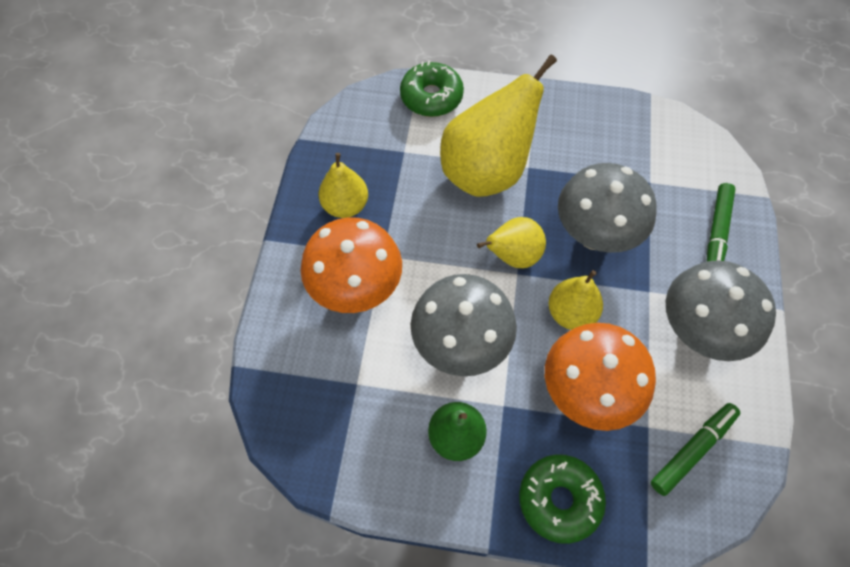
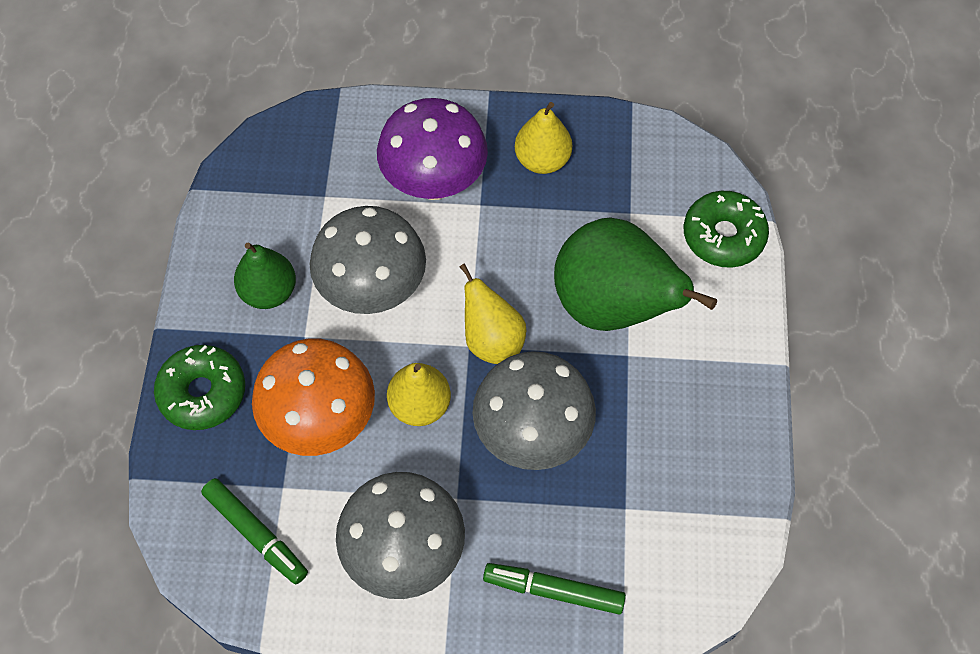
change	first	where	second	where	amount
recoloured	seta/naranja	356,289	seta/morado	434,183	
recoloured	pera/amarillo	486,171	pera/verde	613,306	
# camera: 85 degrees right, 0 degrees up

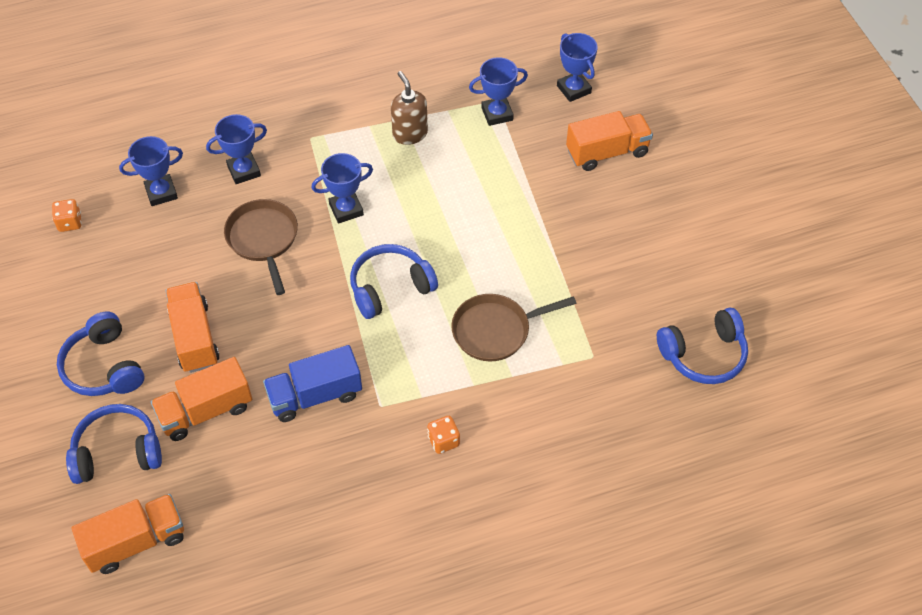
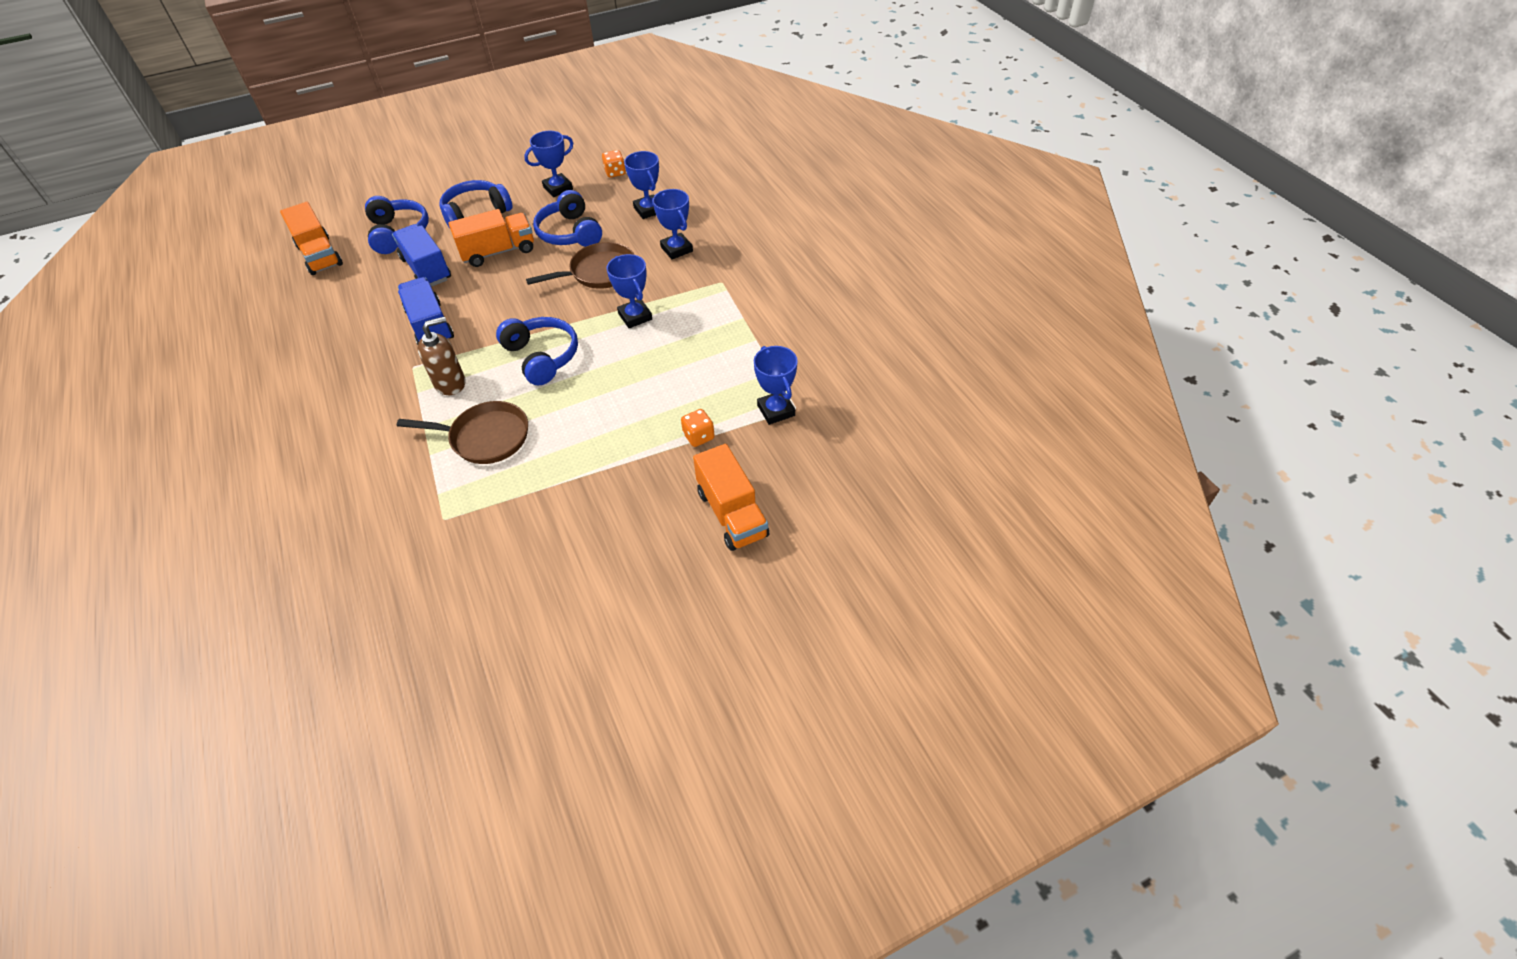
change	first	where	second	where	amount
recoloured	camión/naranja	206,411	camión/azul	426,269	
turned	sartén/marrón	496,330		485,437	120 degrees clockwise
moved	dispensador de jabón/marrón	410,134		450,383	
moved	trofeo/azul	573,89		558,188	
moved	auriculares/azul	703,355		570,233	
moved	dado/naranja	443,441		698,436	
# camera: 85 degrees right, 5 degrees down

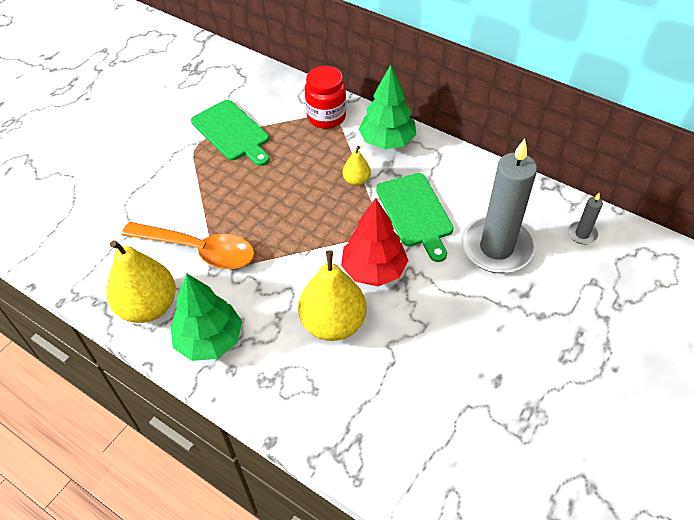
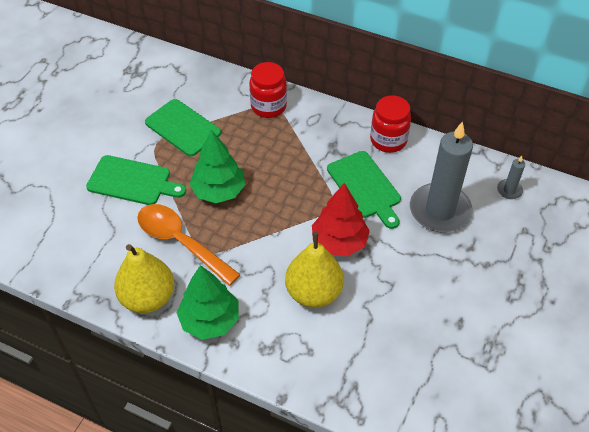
change	first	where	second	where	amount
added			tabla de cortar/verde	132,181	
turned	cuchara/naranja	198,250		181,242	150 degrees counterclockwise
moved	árbol/verde	387,141		218,191	
added			tarro/rojo	388,140	
removed	pera/amarillo	356,180			
# camera: 10 degrees left, 0 degrees up

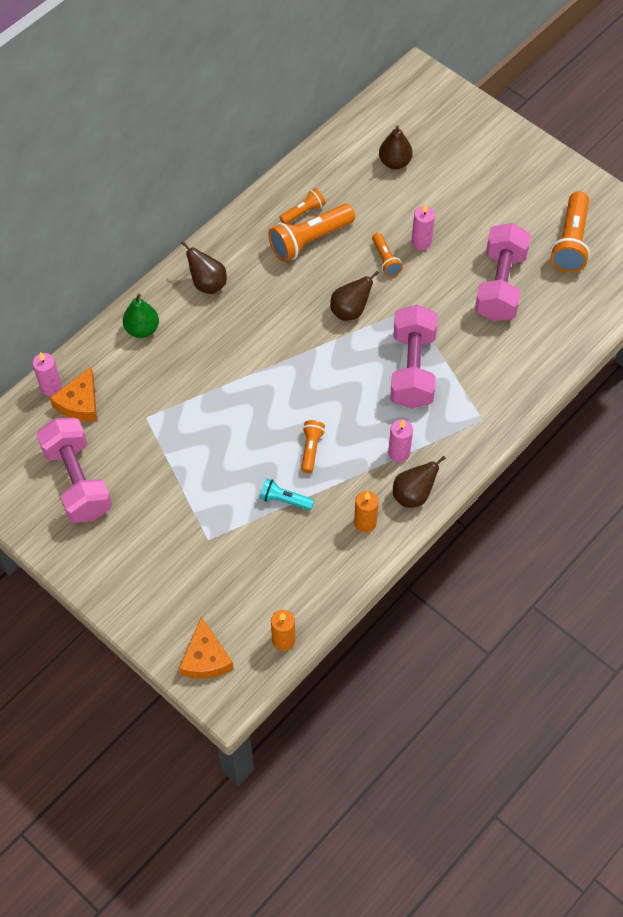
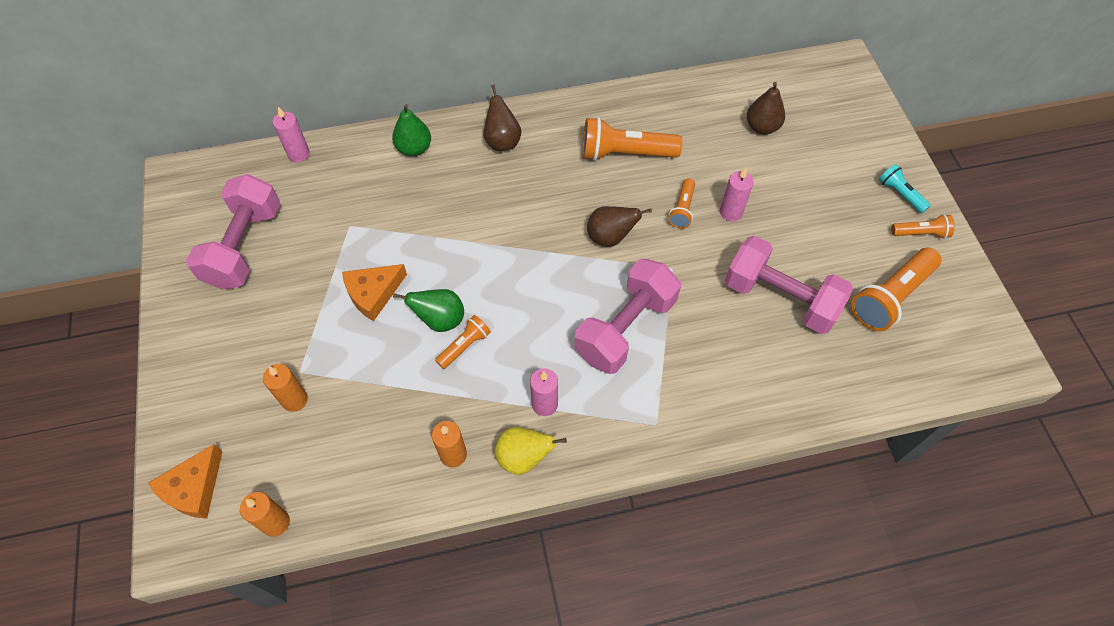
change	first	where	second	where	amount
added			vela/naranja	294,400	
moved	queso/naranja	80,403		373,293	
added			pera/verde	440,320	
recoloured	pera/marrón	413,495	pera/amarillo	523,457	
turned	mancuerna/rosa	500,285		780,298	75 degrees clockwise
moved	lámpara de mano/turquesa	284,500		900,194	
moved	lámpara de mano/naranja	303,212		920,233	
# camera: 35 degrees right, 0 degrees up

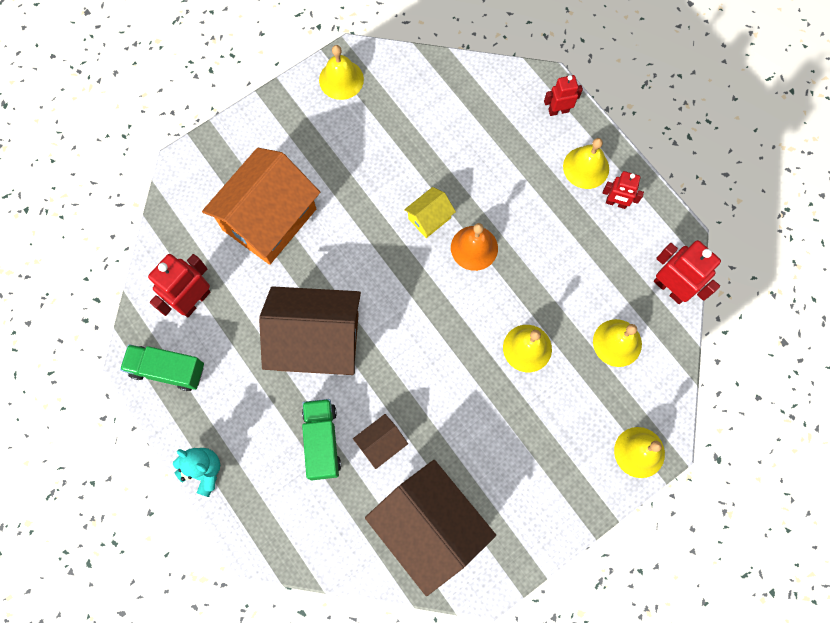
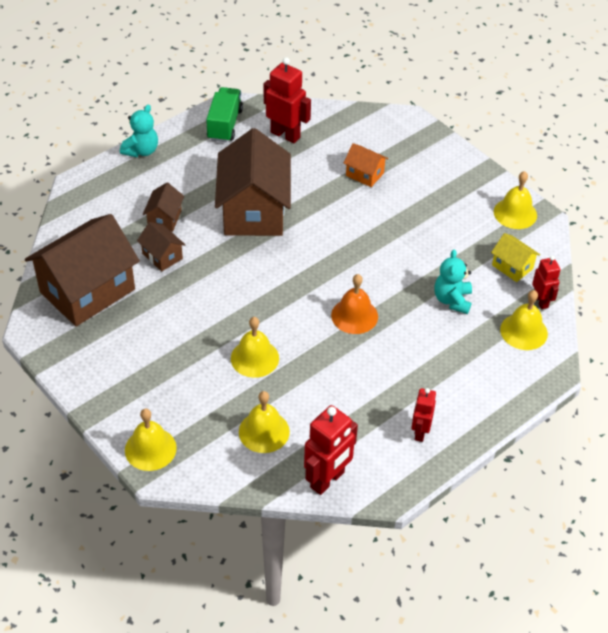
change	first	where	second	where	amount
replaced	camión/verde	322,441	casa/marrón	164,219	
resized	casa/naranja	269,219		364,174	x0.45
added			osito/turquesa	452,300	
moved	casa/amarillo	429,218		512,267	
moved	campana/amarillo	586,167		523,331	
moved	robot/rojo	558,110		541,301	
# camera: 85 degrees right, 25 degrees down

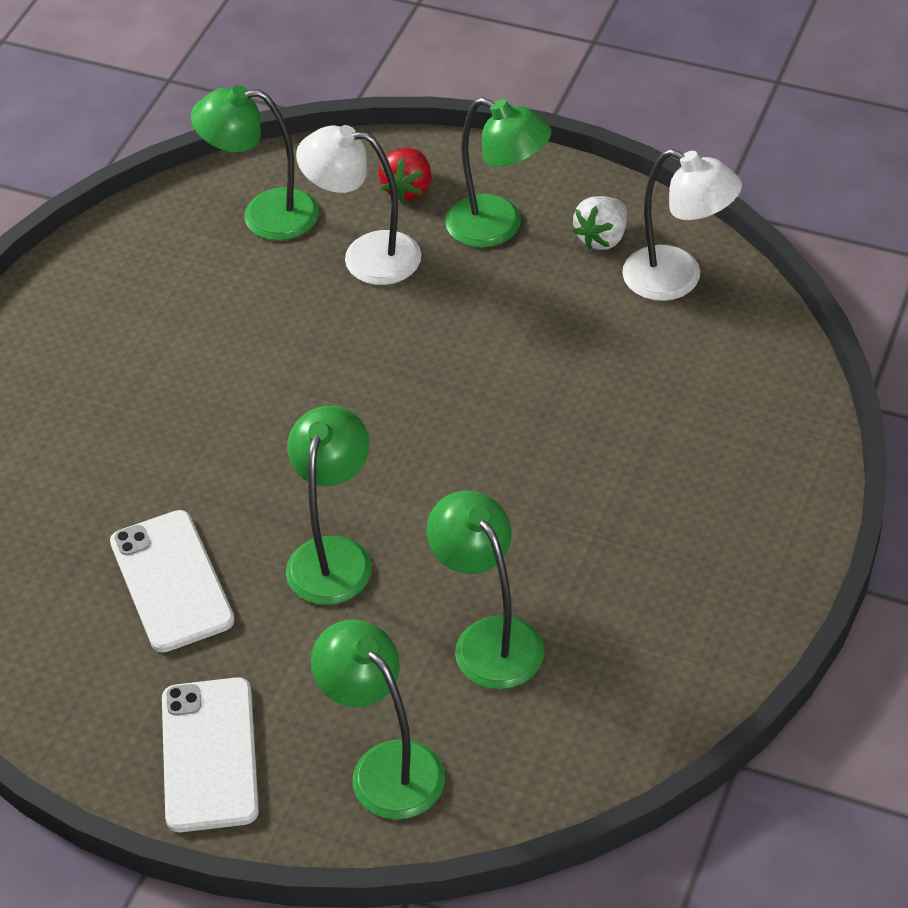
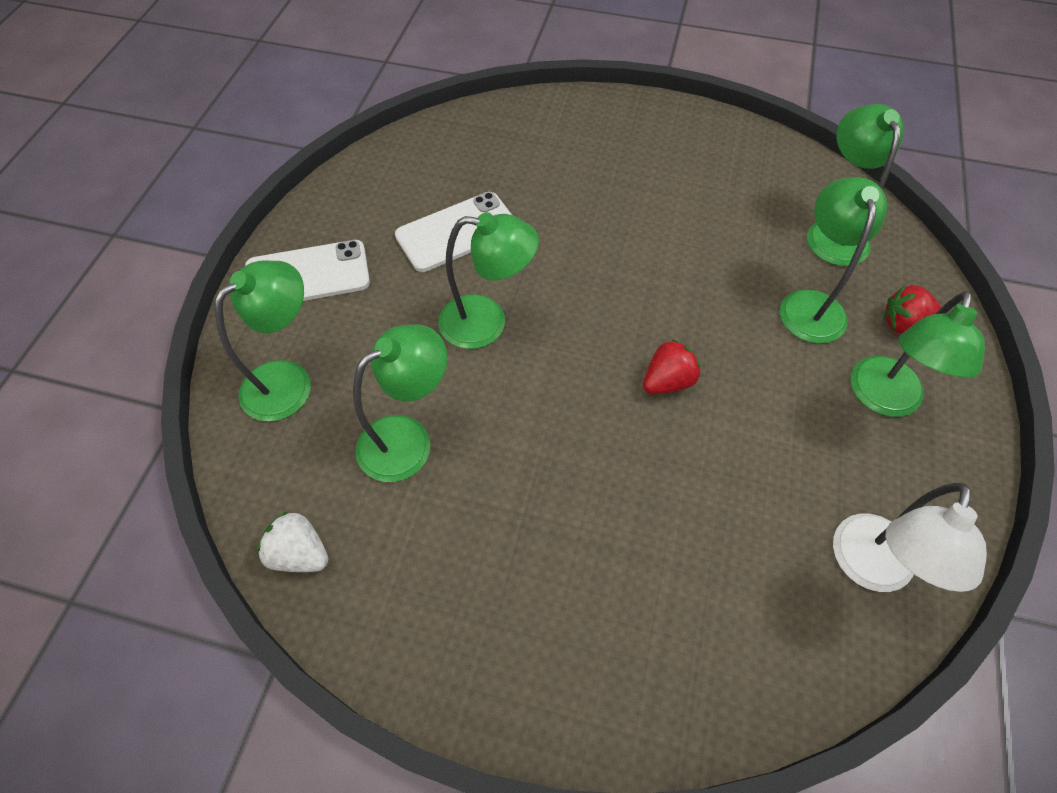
change	first	where	second	where	amount
moved	fresa/blanco	602,238		300,553	
added			fresa/rojo	667,381	
recoloured	lámpara/blanco	366,256	lámpara/verde	810,304	
# camera: 80 degrees right, 10 degrees up

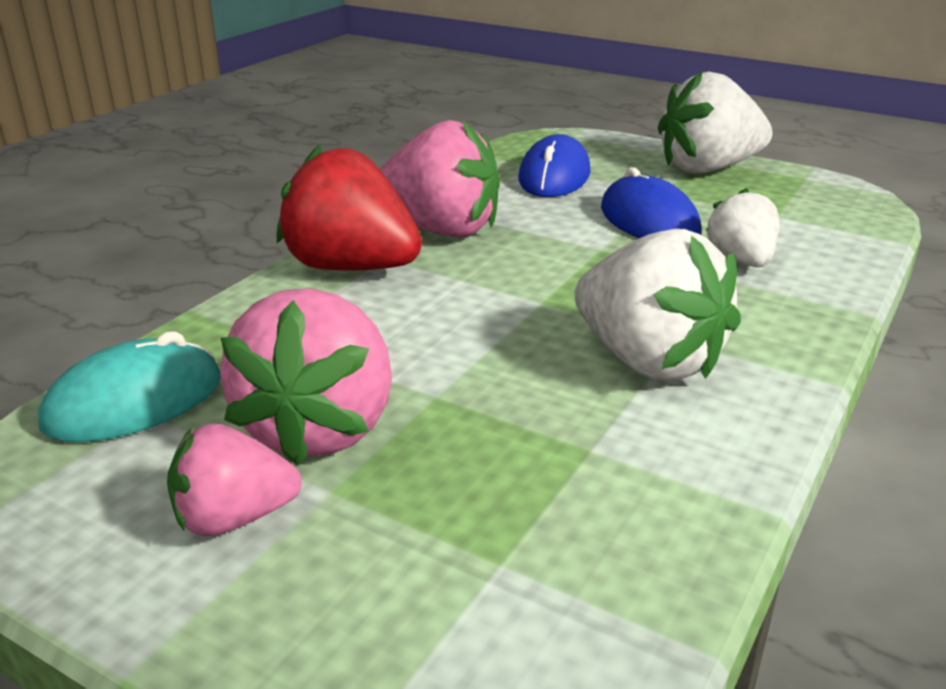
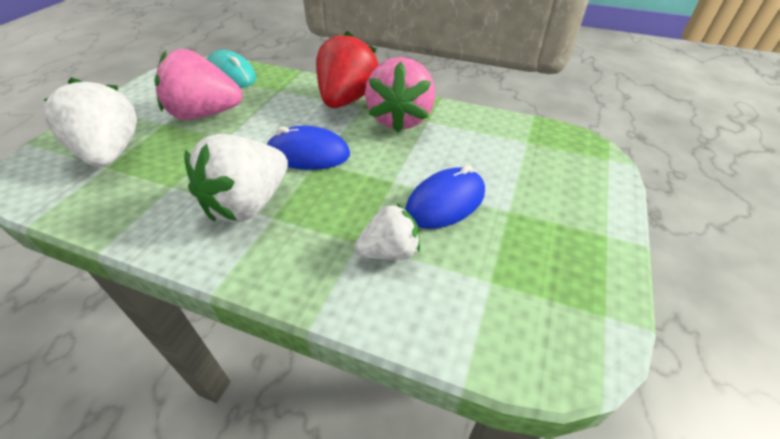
change	first	where	second	where	amount
moved	fresa/blanco	708,168		111,153	
moved	ratón/azul	554,176		308,154	
removed	fresa/rosa	234,518			
# camera: 80 degrees right, 15 degrees up

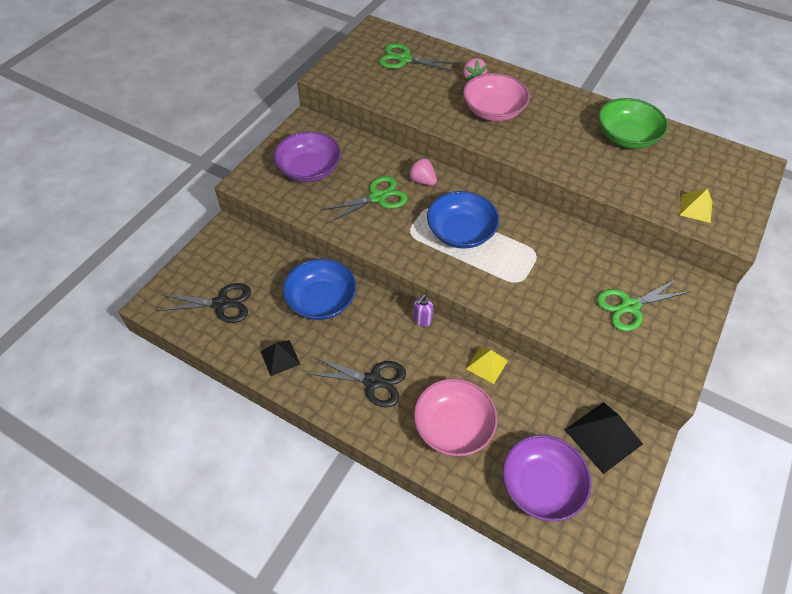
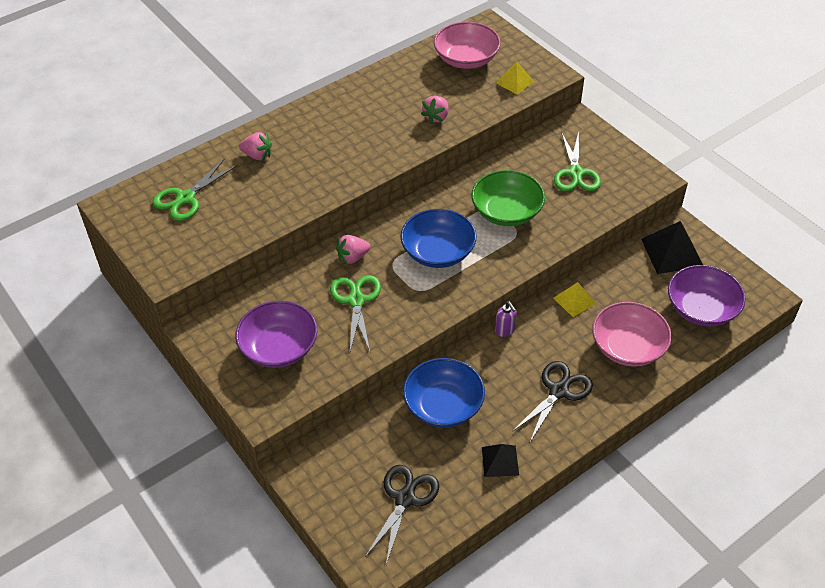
change	first	where	second	where	amount
added			fresa/rosa	436,117	
moved	cuenco/rosa	493,111		466,59	
moved	cuenco/verde	626,137		506,212	
# camera: 65 degrees left, 5 degrees down

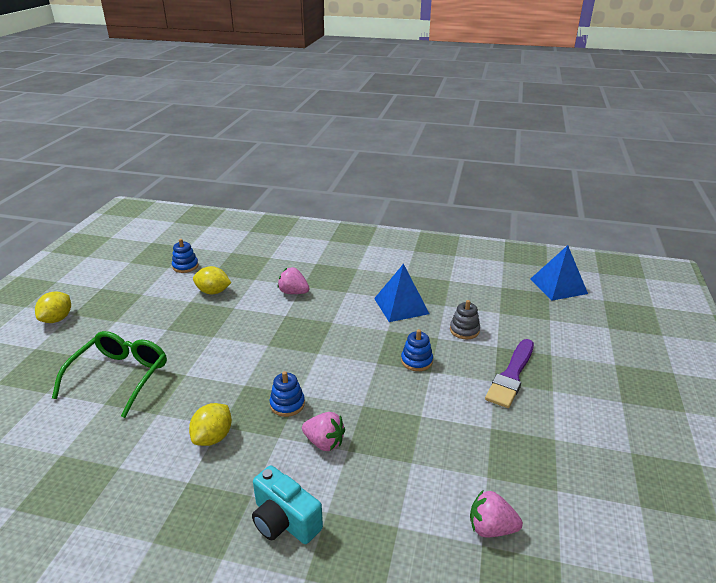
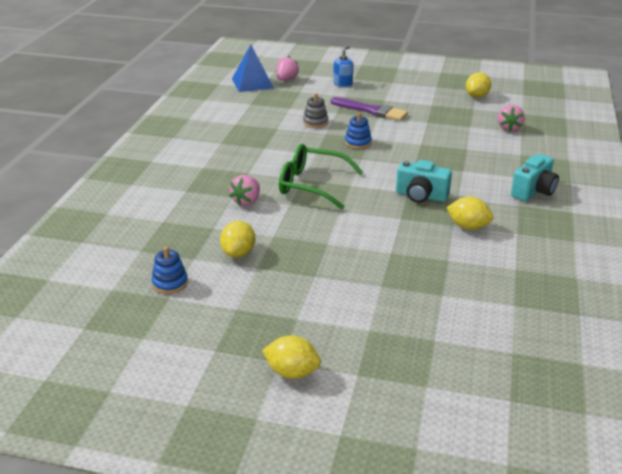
change	first	where	second	where	amount
moved	fresa/rosa	324,442		286,79	
moved	gafas/verde	120,376		311,185	
added			dispensador de jabón/azul	343,84	
replaced	juguete apilable/azul	287,404	cámara/turquesa	421,196	
added			limón/amarillo	477,96	
removed	pirámide/azul	401,306			
# camera: 90 degrees left, 0 degrees up

